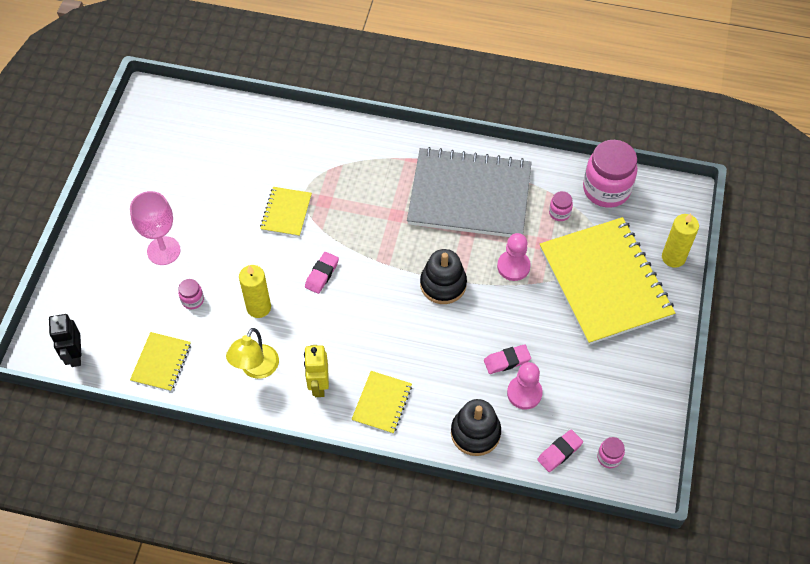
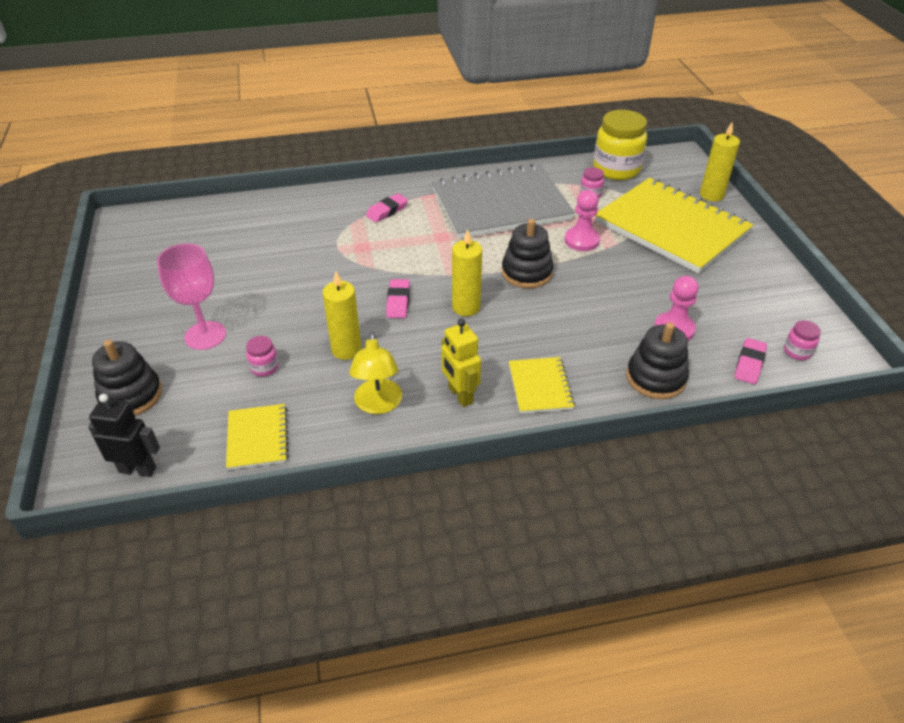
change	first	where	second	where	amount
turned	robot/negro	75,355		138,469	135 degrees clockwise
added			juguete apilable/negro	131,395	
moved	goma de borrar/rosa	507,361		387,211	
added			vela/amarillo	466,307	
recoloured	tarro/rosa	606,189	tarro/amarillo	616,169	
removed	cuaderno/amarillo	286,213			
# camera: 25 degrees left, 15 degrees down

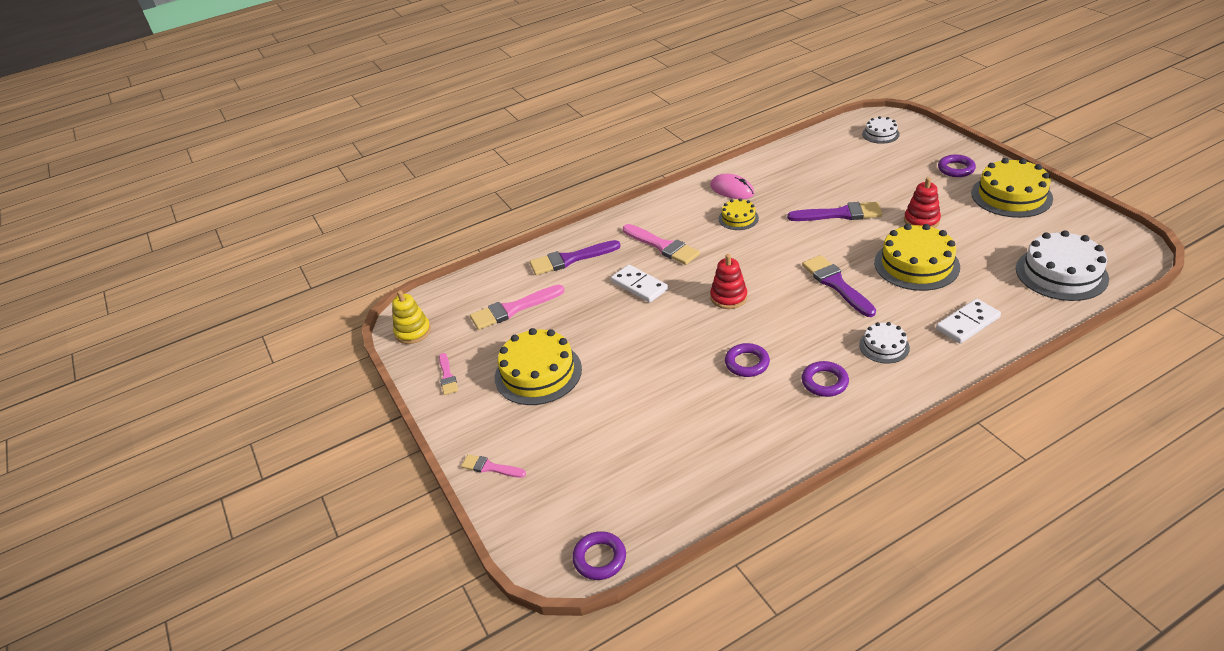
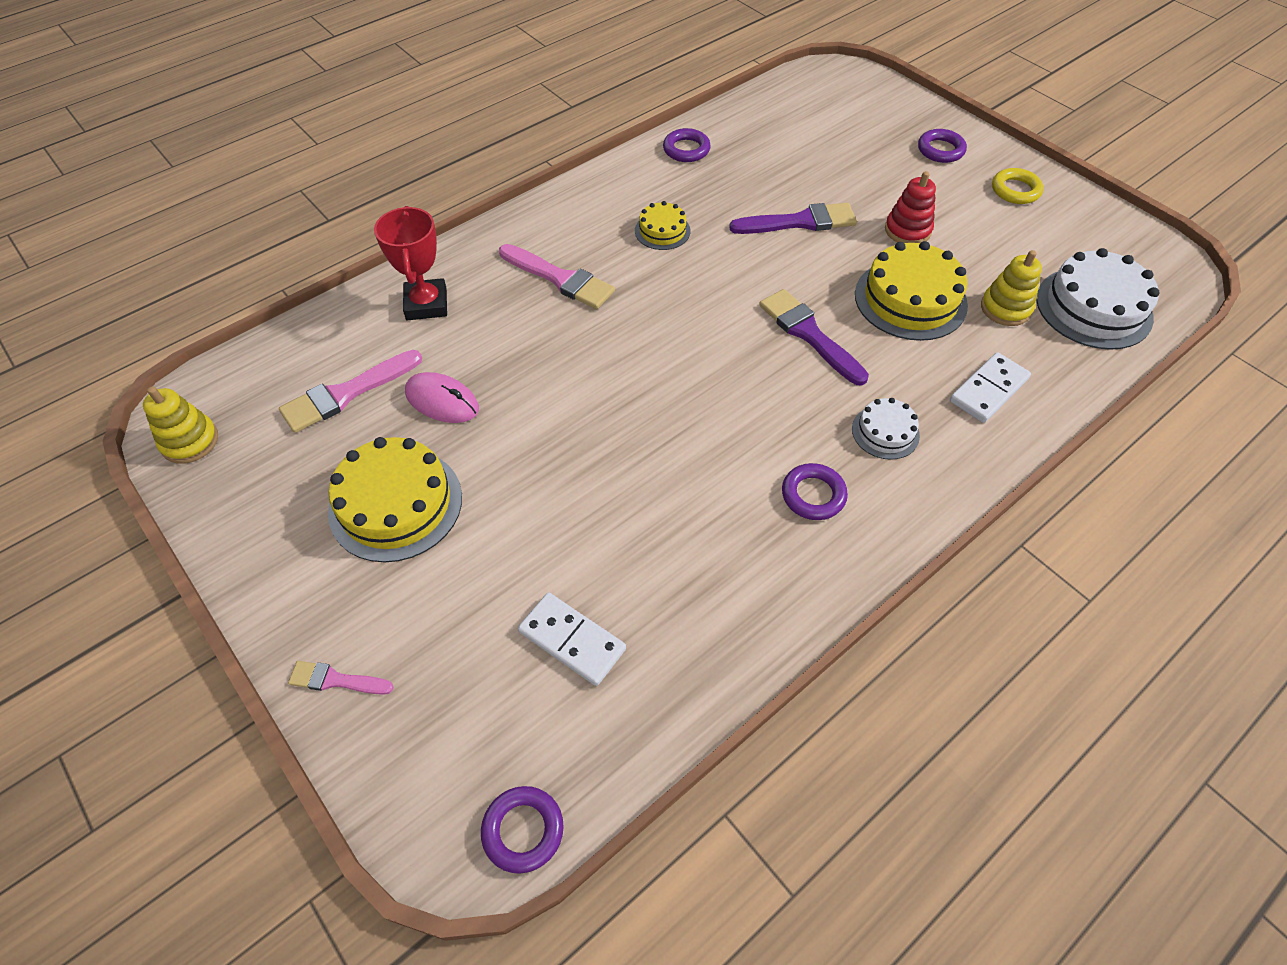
change	first	where	second	where	amount
replaced	pincel/morado	570,259	trofeo/rojo	426,304	
moved	ratón/rosa	732,190		442,401	
moved	ficha de dominó/blanco	639,285		572,640	
moved	anillo/morado	747,363		686,149	
added			juguete apilable/amarillo	1005,308	
replaced	tarta/amarillo	1011,196	anillo/amarillo	1015,190	
removed	pincel/rosa	447,376			
removed	juguete apilable/rojo	728,297			
removed	tarta/blanco	880,134			
# camera: 15 degrees left, 15 degrees up

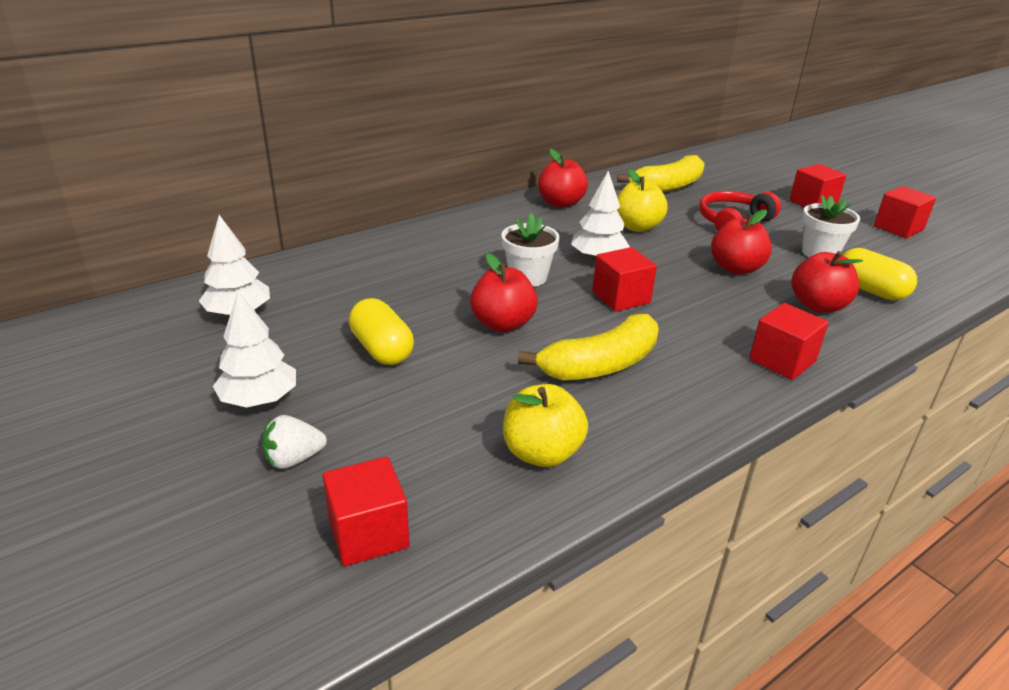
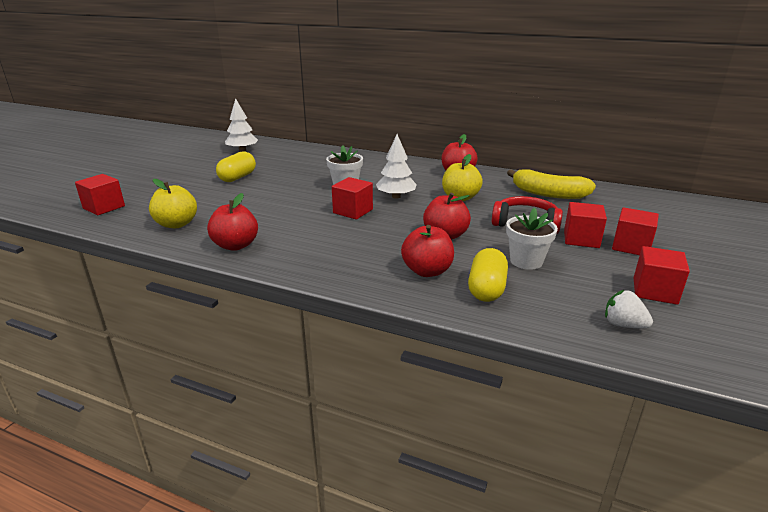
change	first	where	second	where	amount
moved	manzana/rojo	503,324		236,245	
moved	cubo/rojo	782,360		581,239	
moved	fresa/blanco	294,459		623,325	
removed	árbol/blanco	259,400			
removed	plátano/amarillo	600,365			
# camera: 60 degrees right, 5 degrees down

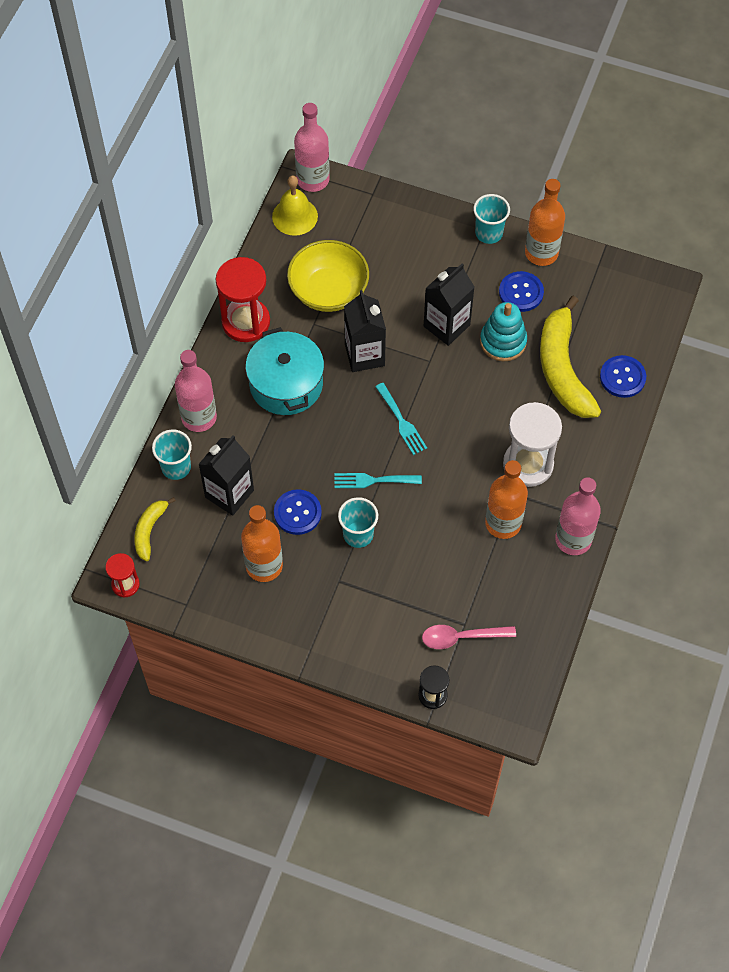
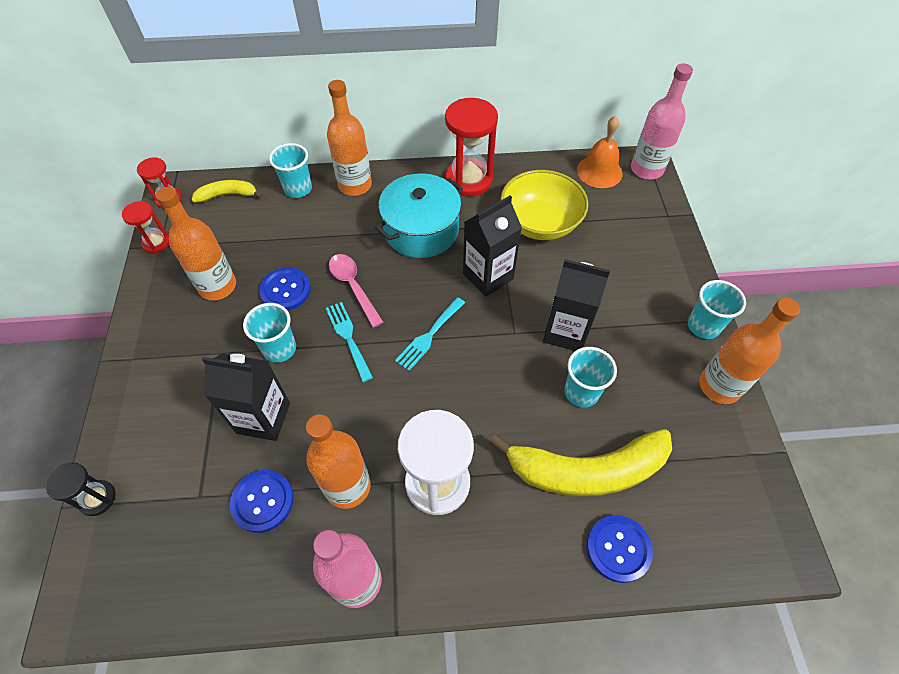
change	first	where	second	where	amount
added			reloj de arena/rojo	156,243	
moved	cartón de leche/negro	229,494		263,418	
moved	botón/azul	521,292		262,501	
recoloured	botella/rosa	199,417	botella/naranja	355,185	
moved	cuchara/rosa	461,637		353,287	
turned	plátano/amarillo	562,369		586,470	150 degrees counterclockwise
replaced	juguete apilable/turquesa	503,341	vaso/turquesa	581,392	
recoloured	campana/amarillo	295,216	campana/naranja	599,171	
# camera: 65 degrees right, 5 degrees down

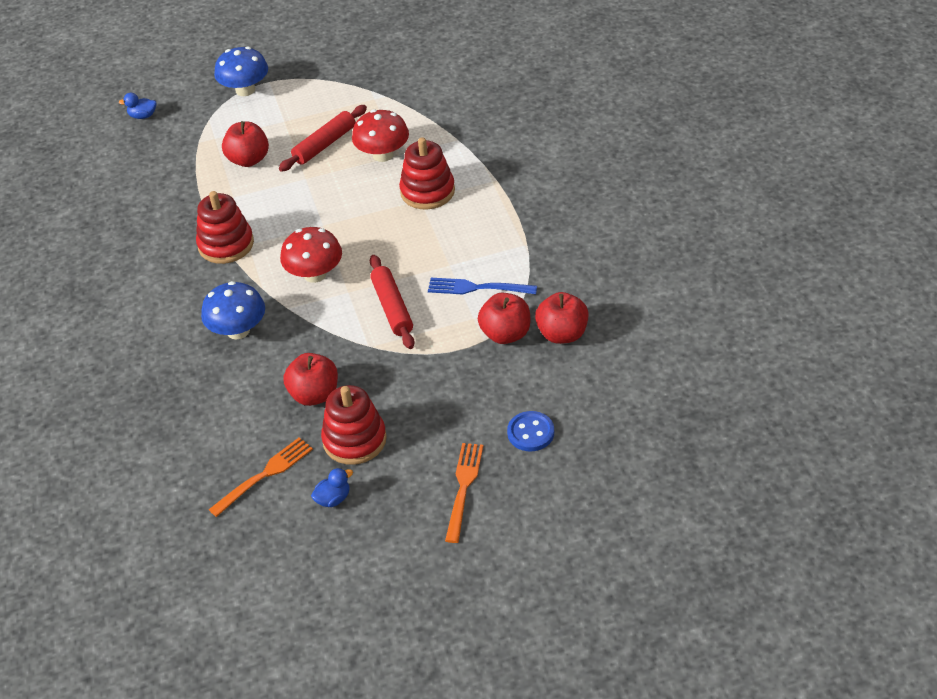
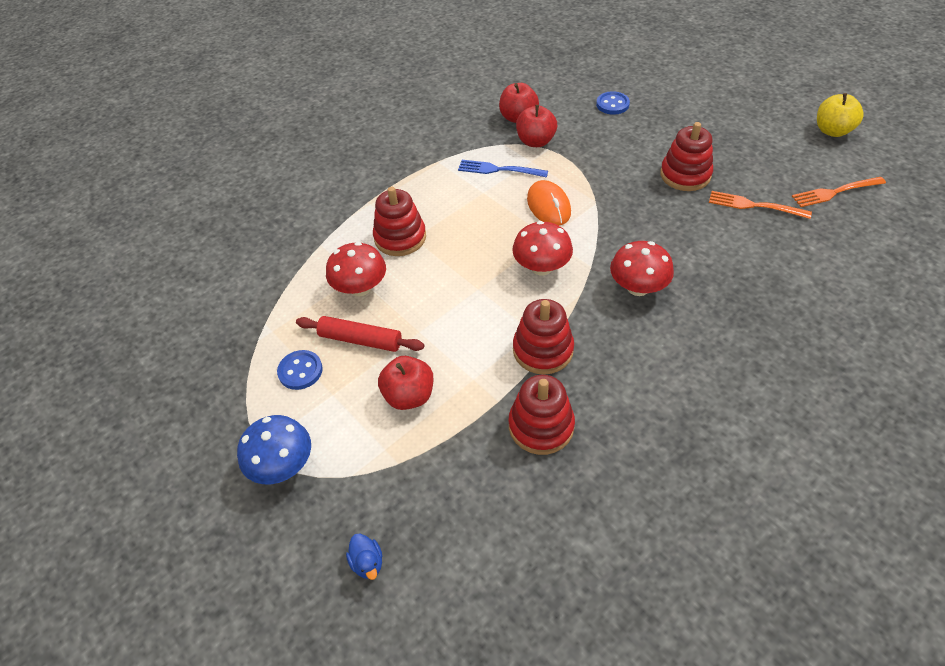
change	first	where	second	where	amount
added			botón/azul	300,371	
turned	tenedor/azul	477,288		499,170	120 degrees clockwise
added			juguete apilable/rojo	541,426	
replaced	rodillo/rojo	392,308	ratón/naranja	548,206	
recoloured	seta/azul	238,330	seta/rojo	638,287	
moved	tenedor/naranja	463,488		835,192	
added			manzana/amarillo	832,131	
removed	manzana/rojo	314,395			
removed	pato/azul	333,499			
# camera: 115 degrees left, 5 degrees up

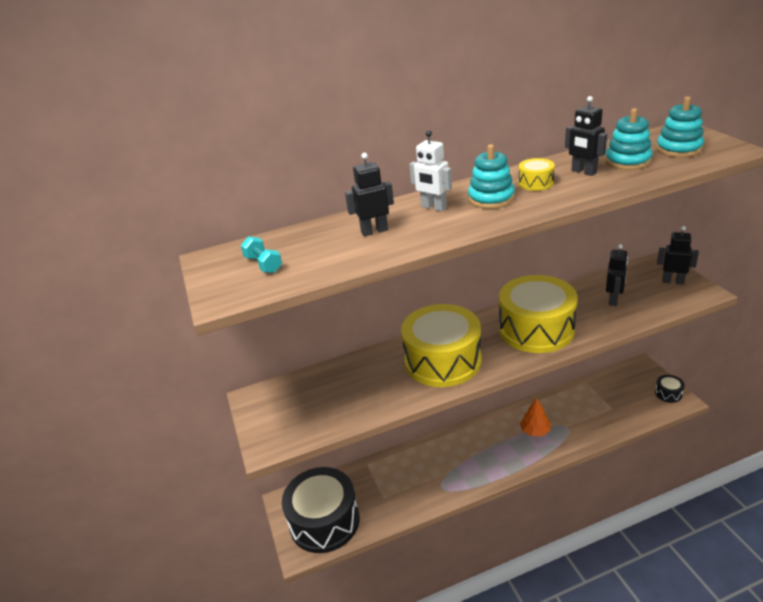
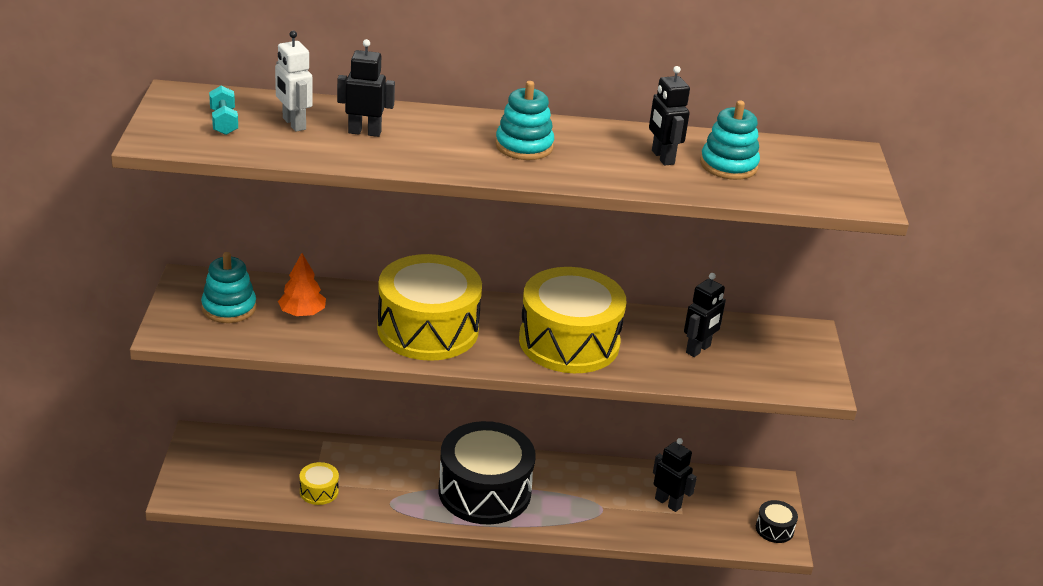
change	first	where	second	where	amount
moved	juguete apilable/turquesa	679,149		229,308	
moved	robot/blanco	433,207		293,124	
moved	árbol/naranja	535,431		302,313	
moved	tambor/amarillo	536,183		319,491	
moved	tambor/negro	324,521		484,491	
moved	robot/negro	673,281		668,503	
# camera: 15 degrees right, 0 degrees up

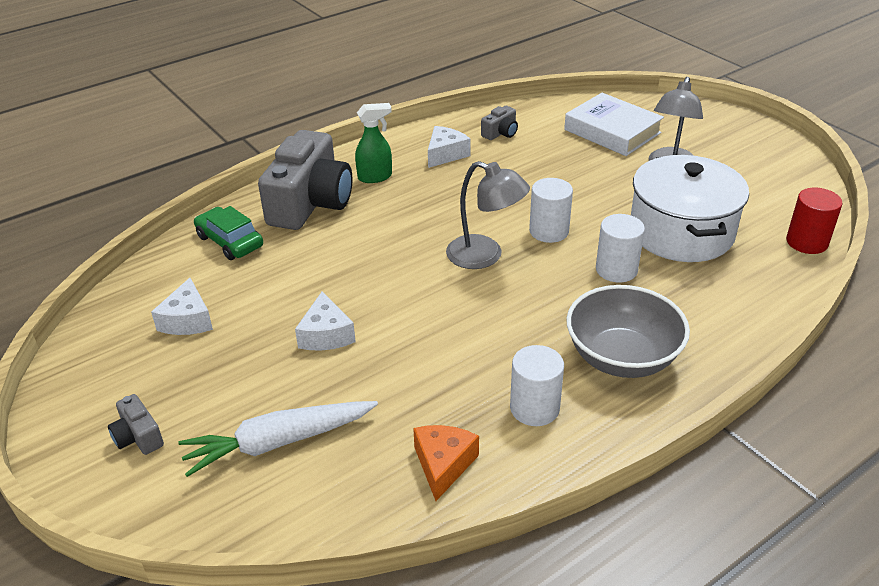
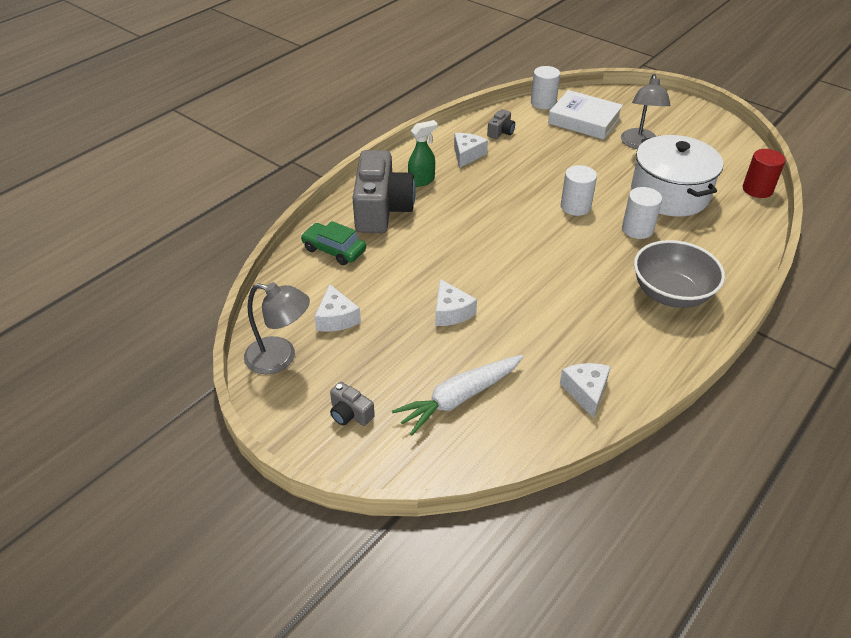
change	first	where	second	where	amount
moved	lámpara/gris	485,256		280,358	
moved	cilindro/blanco	534,408		543,103	
recoloured	queso/naranja	443,465	queso/blanco	586,392	
# camera: 15 degrees left, 5 degrees up

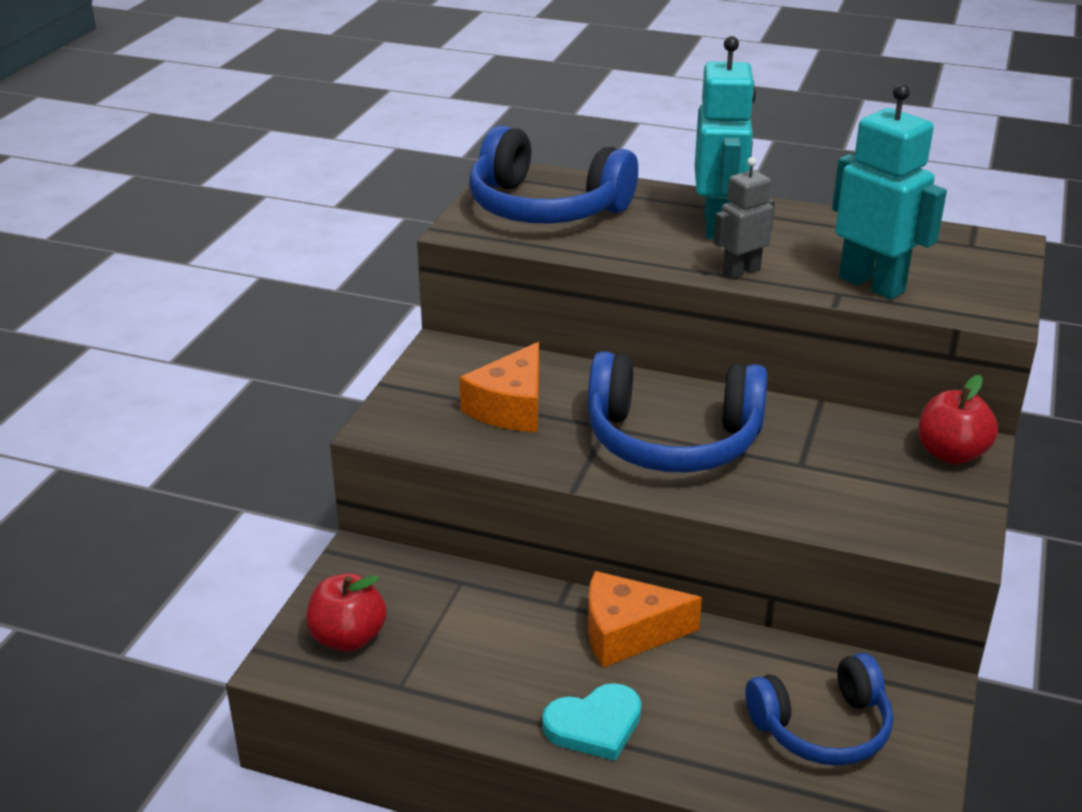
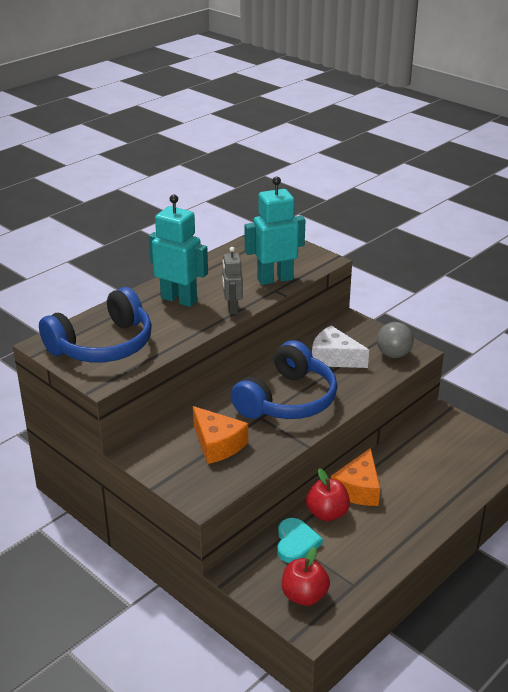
change	first	where	second	where	amount
moved	corazón/turquesa	594,725		296,543	
moved	manzana/rojo	951,454		327,513	
added			queso/blanco	334,358	
added			pelota/gris	393,355	
removed	auriculares/azul	822,727			
# camera: 65 degrees left, 0 degrees up

